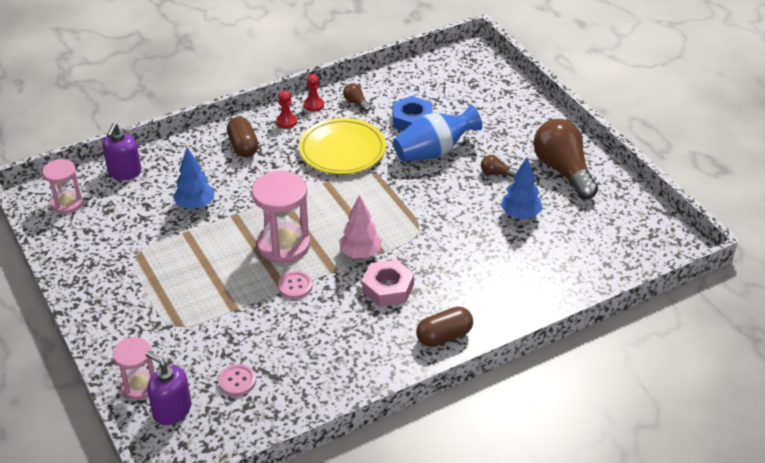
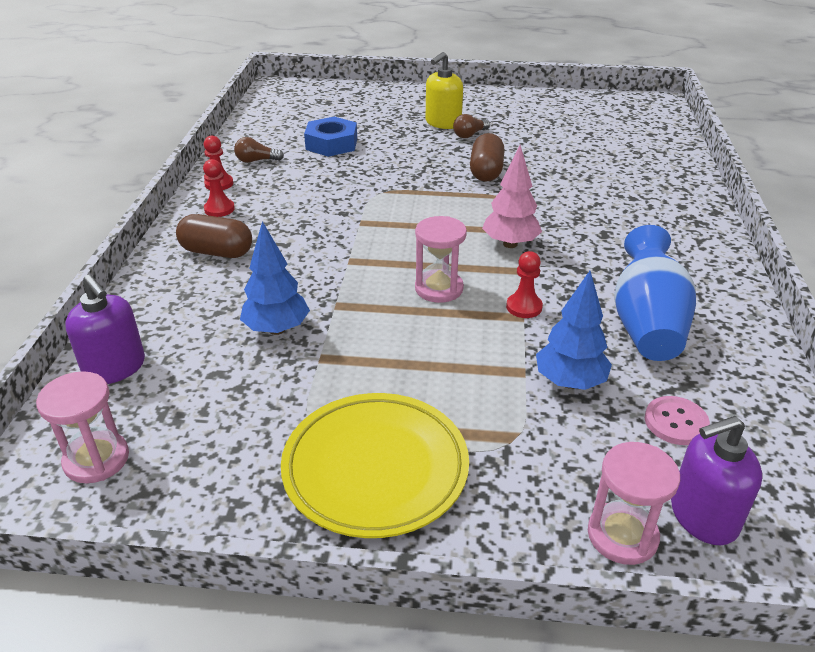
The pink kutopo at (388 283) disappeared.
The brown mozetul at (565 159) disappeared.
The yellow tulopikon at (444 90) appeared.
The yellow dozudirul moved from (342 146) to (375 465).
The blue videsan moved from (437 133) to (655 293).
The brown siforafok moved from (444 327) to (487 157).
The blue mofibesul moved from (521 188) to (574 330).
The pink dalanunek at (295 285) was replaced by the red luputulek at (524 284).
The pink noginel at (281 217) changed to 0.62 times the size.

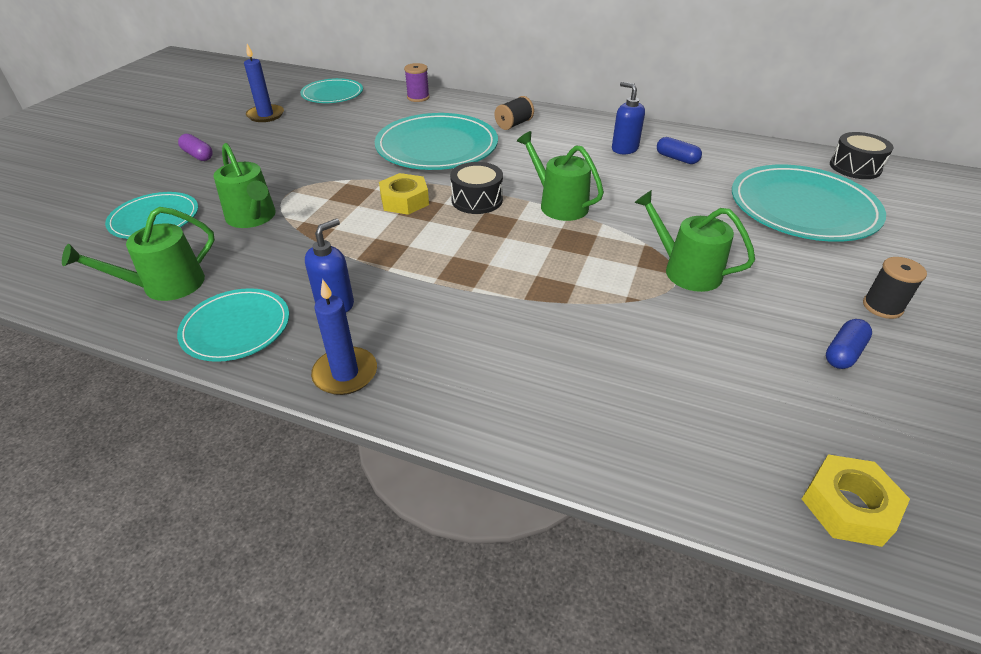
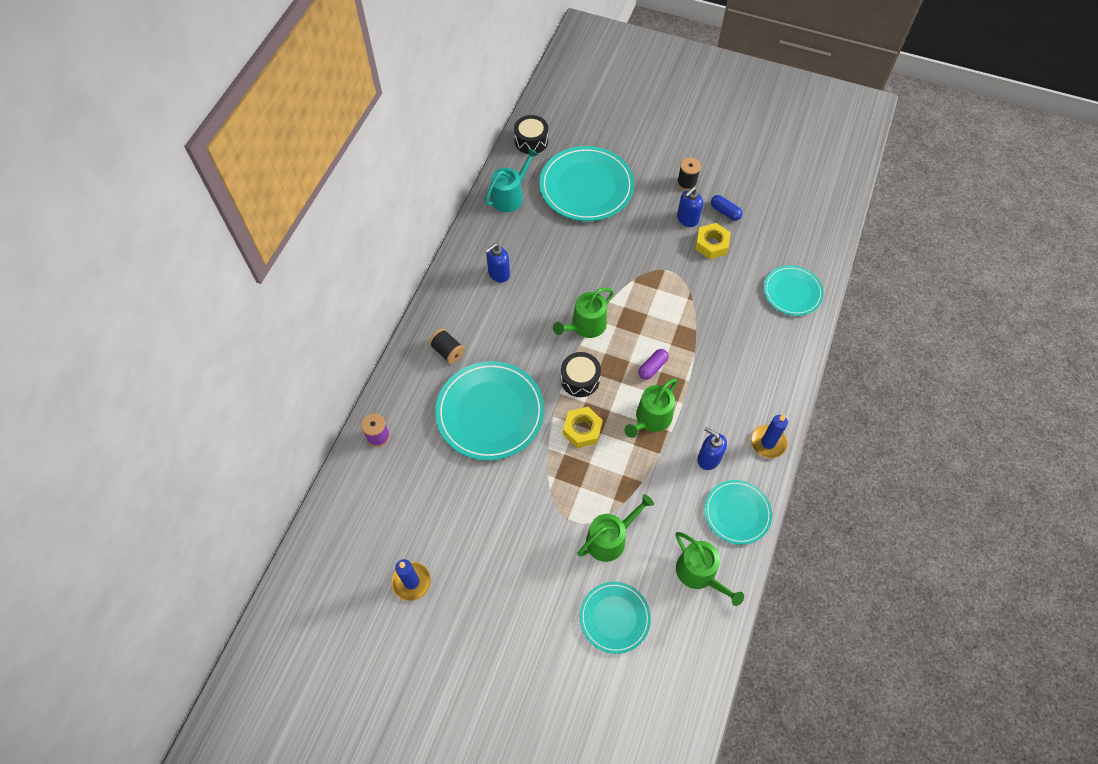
The blue siforafok at (679 150) disappeared.
The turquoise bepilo at (511 180) appeared.
The blue tulopikon at (690 207) appeared.
The purple siforafok moved from (195 147) to (653 364).
The turquoise dozudirul moved from (331 90) to (794 290).
The green bepilo moved from (694 241) to (650 408).
The yellow kutopo moved from (856 500) to (713 241).

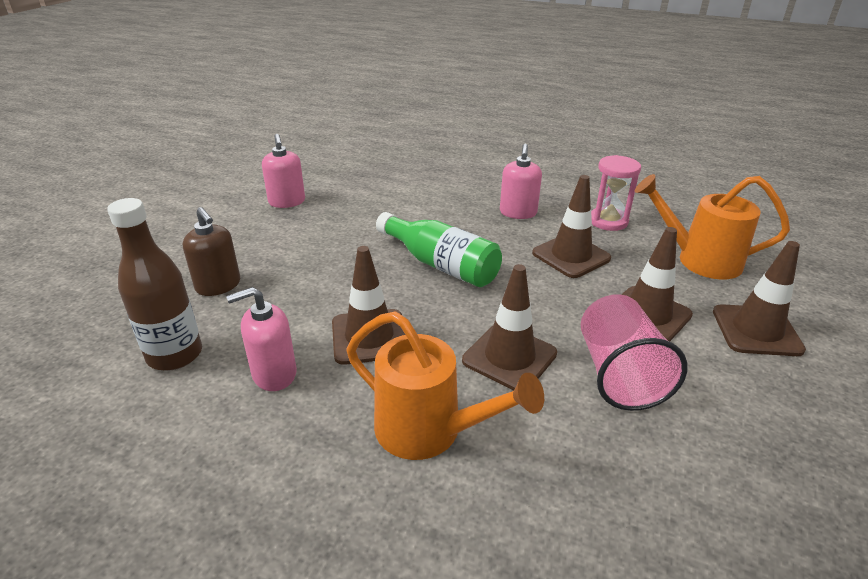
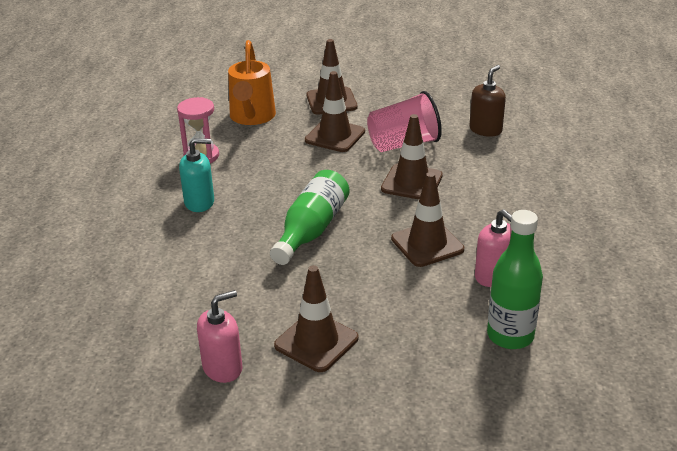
The orange bepilo at (445 386) disappeared.
The brown tulopikon moved from (211 251) to (488 101).
The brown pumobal moved from (571 226) to (316 318).
The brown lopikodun at (154 284) became the green lopikodun at (515 279).
The pink tulopikon at (521 181) became the turquoise tulopikon at (196 175).

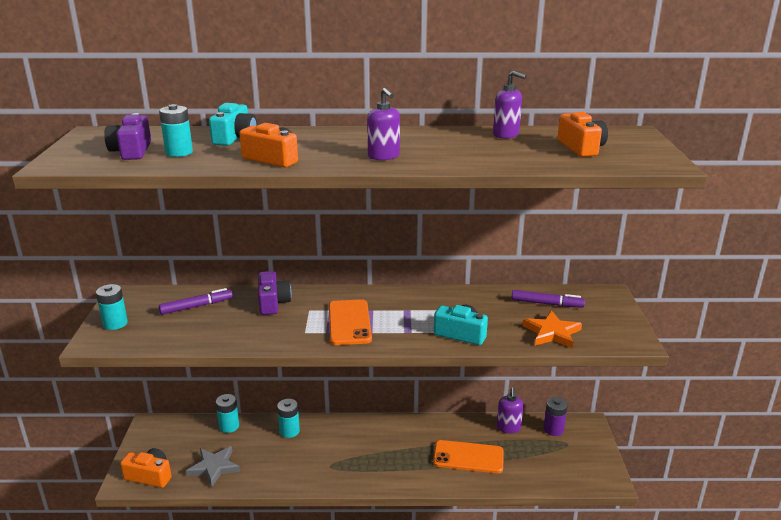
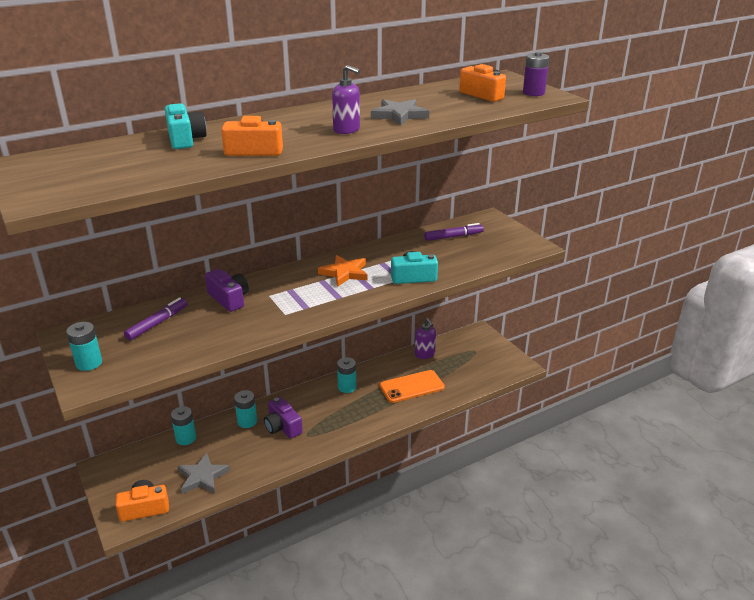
The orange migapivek at (350 322) disappeared.
The purple tulopikon at (510 105) disappeared.
The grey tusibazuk at (400 112) appeared.
The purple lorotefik moved from (127 136) to (283 418).
The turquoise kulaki moved from (176 130) to (346 375).
The orange tusibazuk moved from (552 329) to (343 271).
The purple kulaki moved from (556 416) to (536 74).

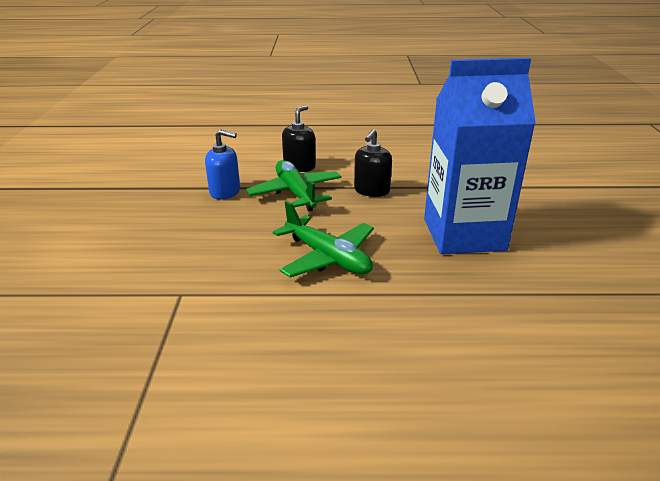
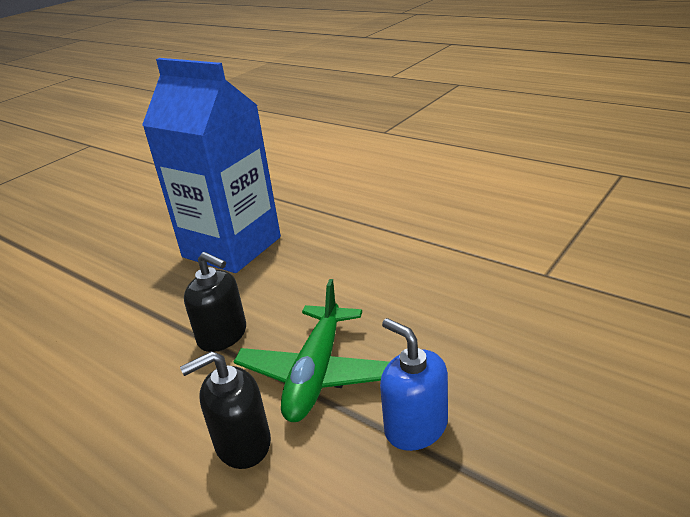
The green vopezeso at (323 239) disappeared.
The black tulopikon at (373 163) turned 60 degrees clockwise.

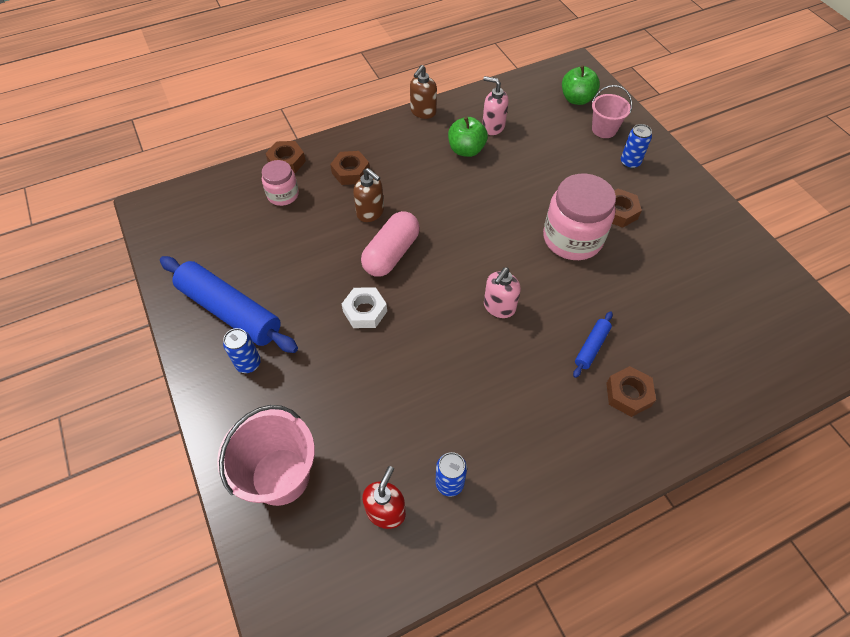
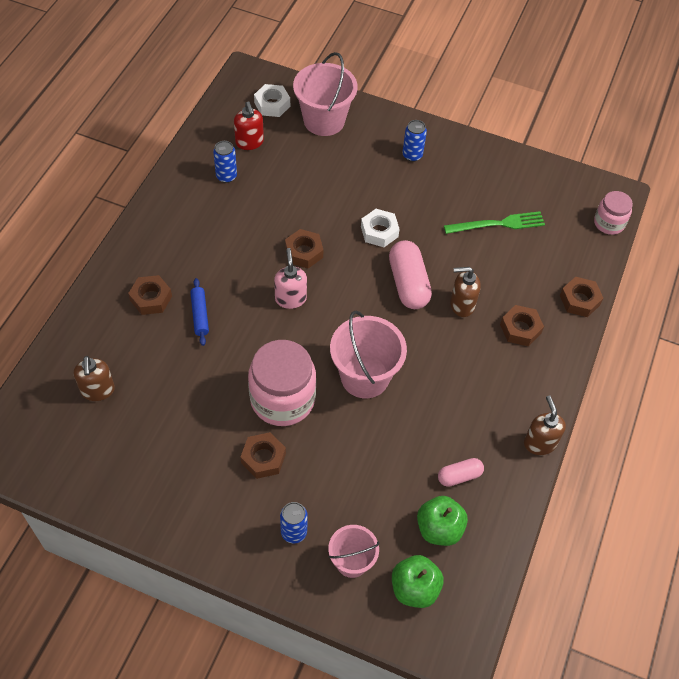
The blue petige at (229 304) disappeared.
The brown tulopikon at (94 378) appeared.
The white kutopo at (272 100) appeared.
The brown kutopo at (304 248) appeared.
The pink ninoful at (368 354) appeared.
The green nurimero at (494 222) appeared.
The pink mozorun moved from (280 183) to (613 213).
The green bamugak moved from (468 137) to (442 521).
The pink tulopikon at (495 105) was replaced by the pink siforafok at (461 472).

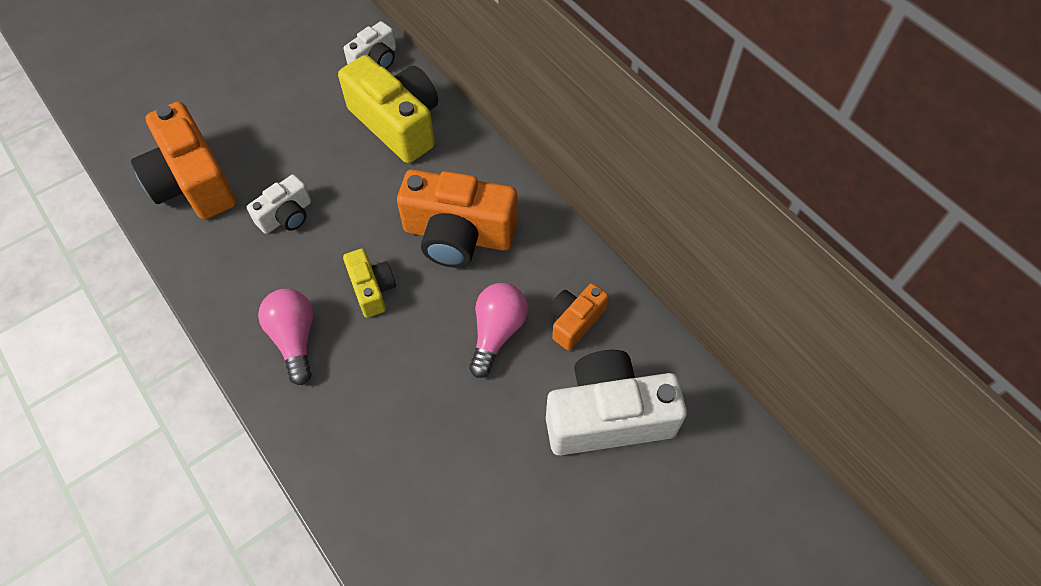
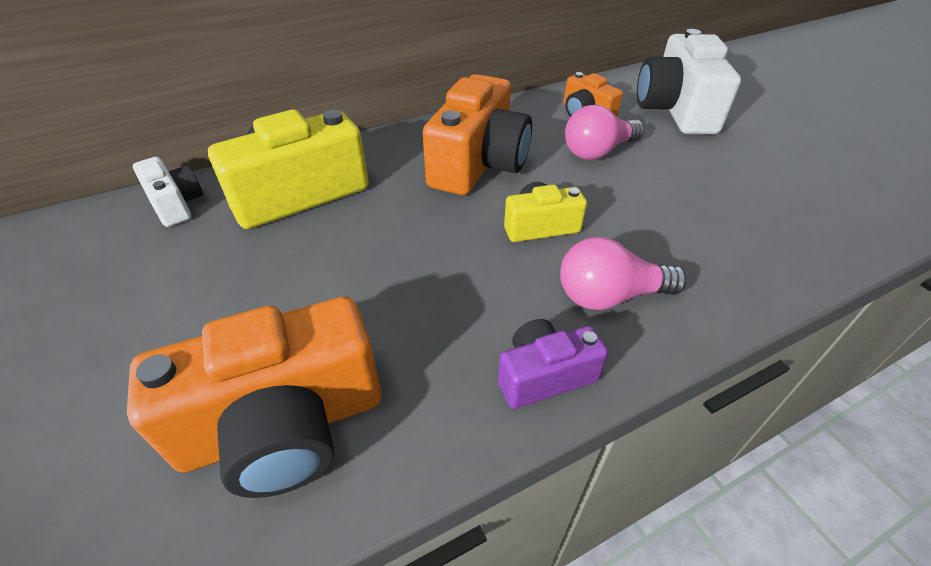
The white lorotefik at (279 204) disappeared.
The purple lorotefik at (553 364) appeared.
The pink mozetul at (498 330) turned 60 degrees counterclockwise.

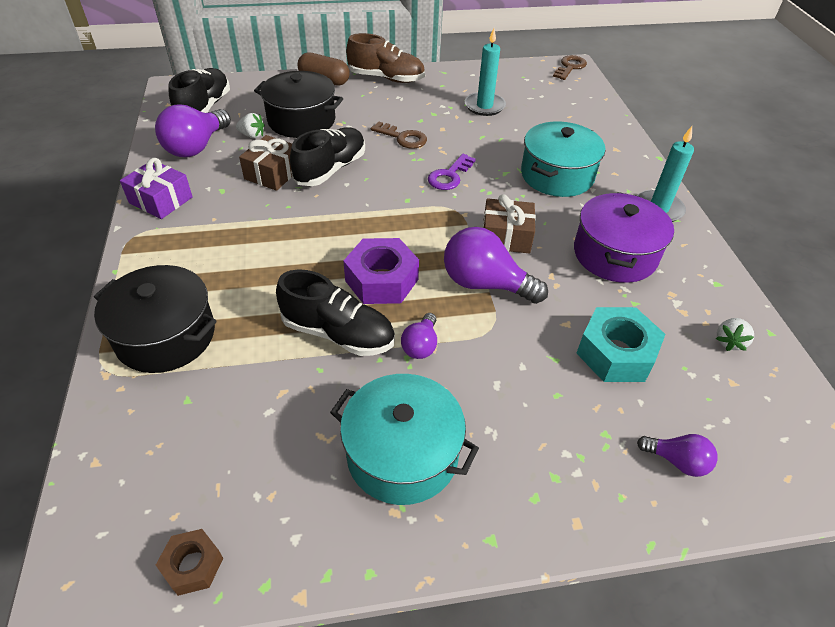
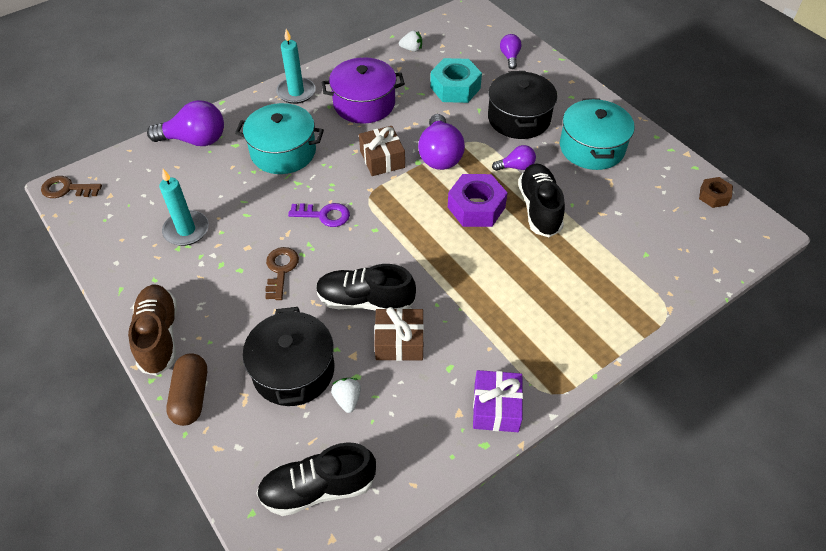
The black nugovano moved from (155 319) to (522 105).
The purple mozetul moved from (193 130) to (185 123).

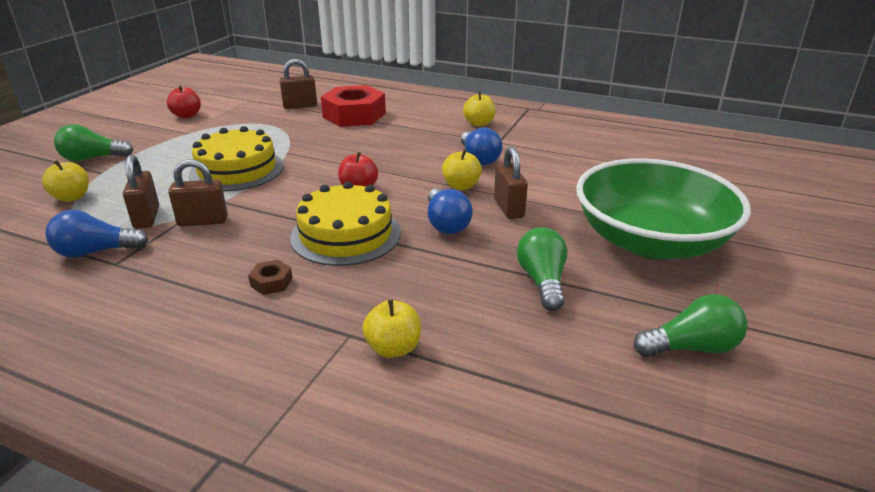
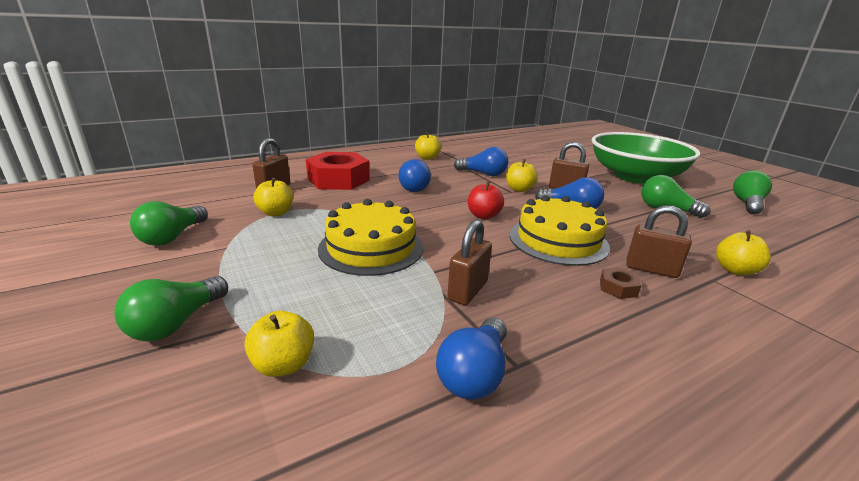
The yellow bamugak at (273 197) appeared.
The blue mozetul at (414 175) appeared.
The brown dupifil moved from (141 192) to (659 242).
The red bamugak at (184 101) was replaced by the green mozetul at (169 223).

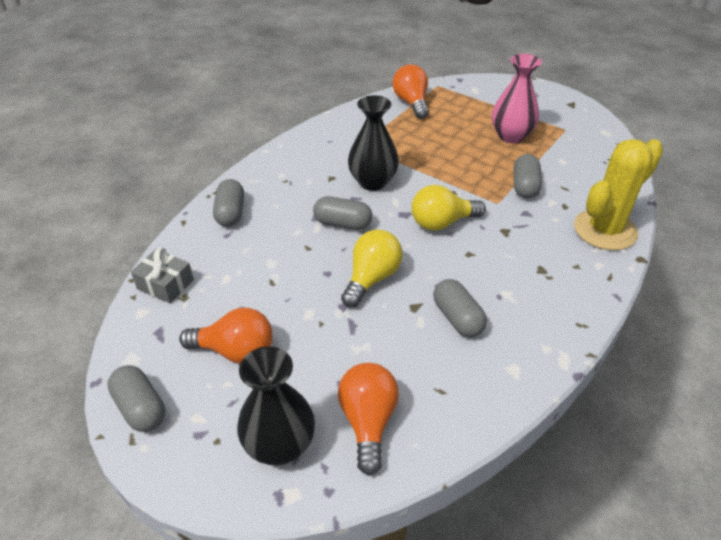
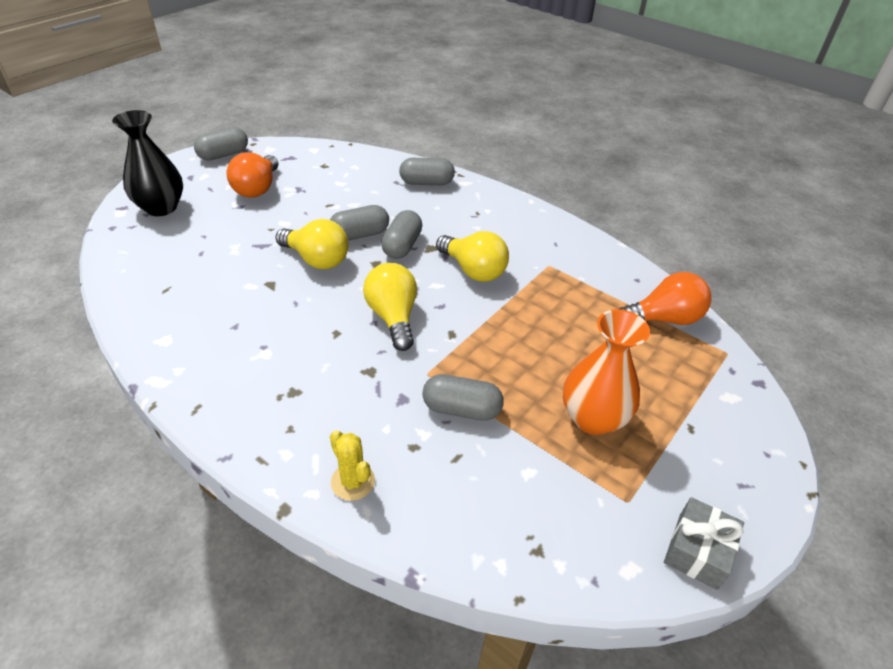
The orange mozetul at (368 419) disappeared.
The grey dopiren moved from (162 275) to (704 543).
The grey siforafok moved from (460 308) to (359 223).
The black videsan at (373 143) was replaced by the yellow mozetul at (472 256).
The pink videsan at (517 98) became the orange videsan at (606 372).
The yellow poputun at (618 194) changed to 0.48 times the size.

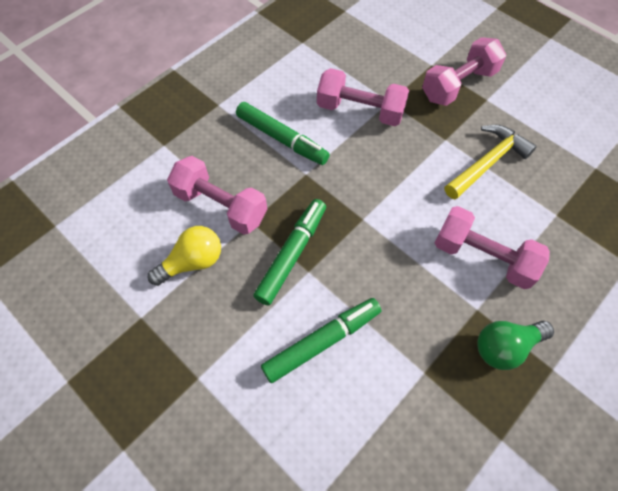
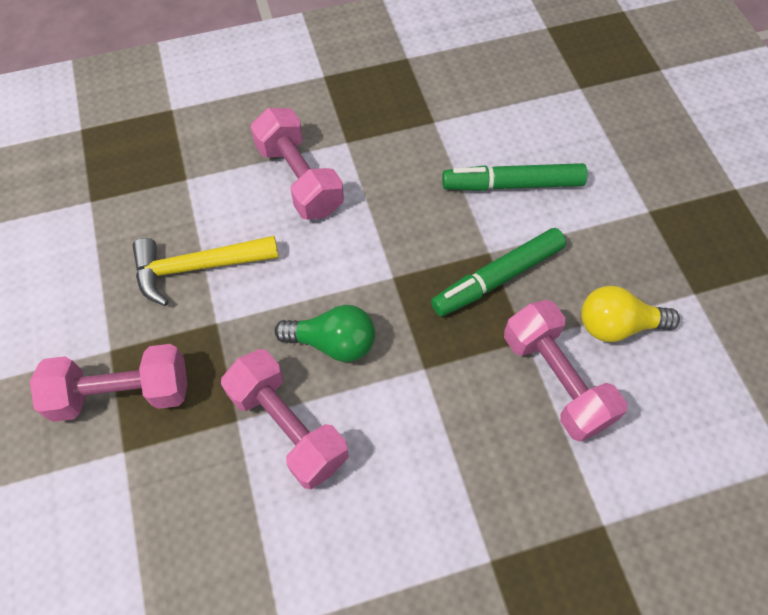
The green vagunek at (283 133) disappeared.
The green mozetul moved from (515 345) to (325 333).

